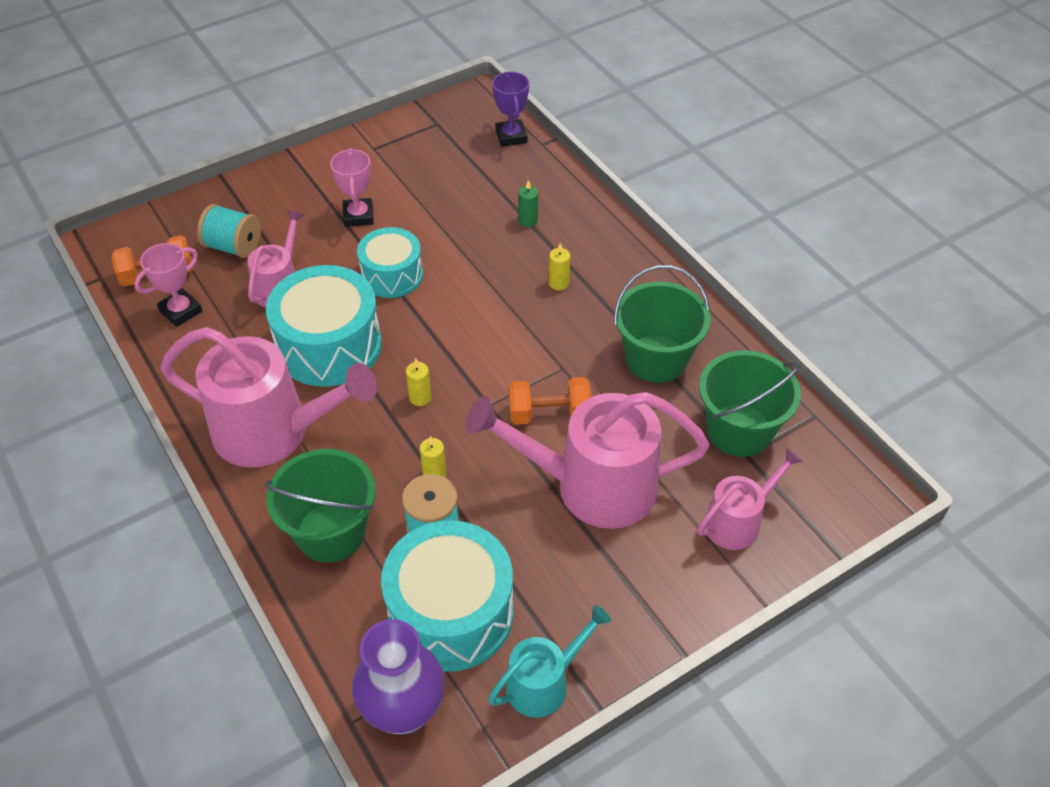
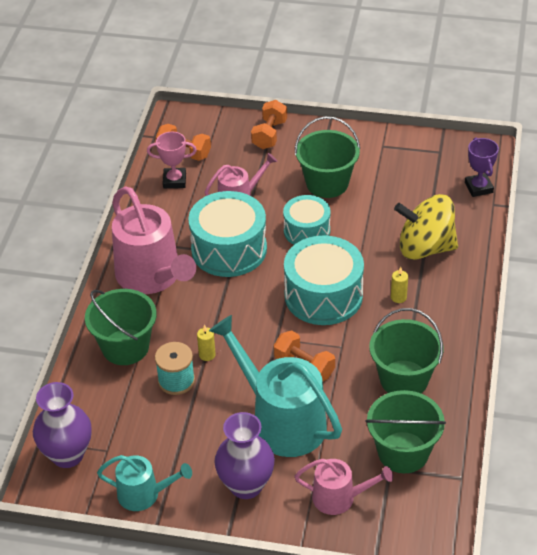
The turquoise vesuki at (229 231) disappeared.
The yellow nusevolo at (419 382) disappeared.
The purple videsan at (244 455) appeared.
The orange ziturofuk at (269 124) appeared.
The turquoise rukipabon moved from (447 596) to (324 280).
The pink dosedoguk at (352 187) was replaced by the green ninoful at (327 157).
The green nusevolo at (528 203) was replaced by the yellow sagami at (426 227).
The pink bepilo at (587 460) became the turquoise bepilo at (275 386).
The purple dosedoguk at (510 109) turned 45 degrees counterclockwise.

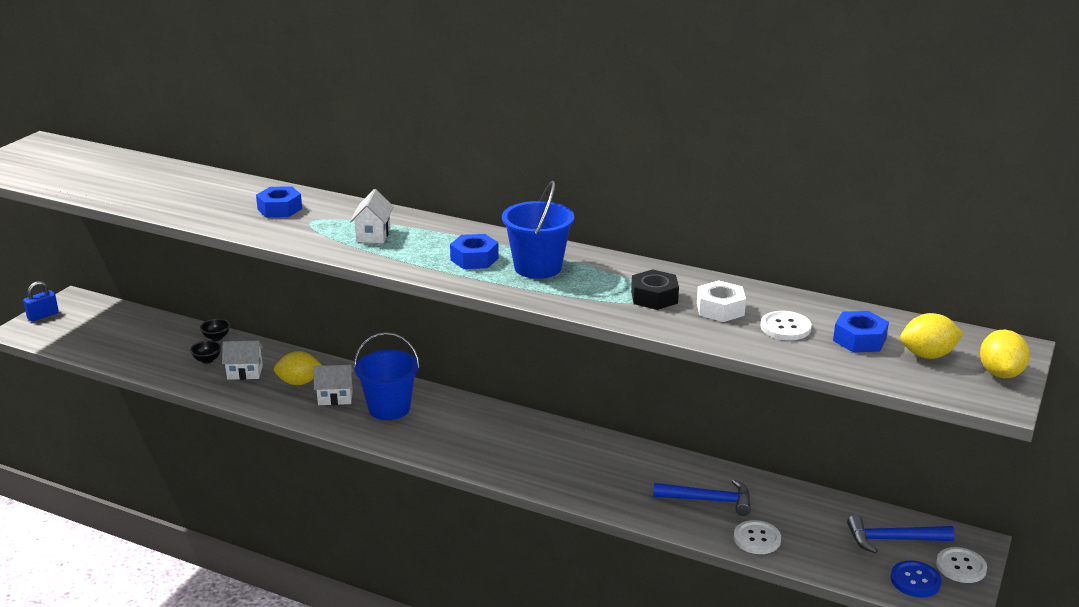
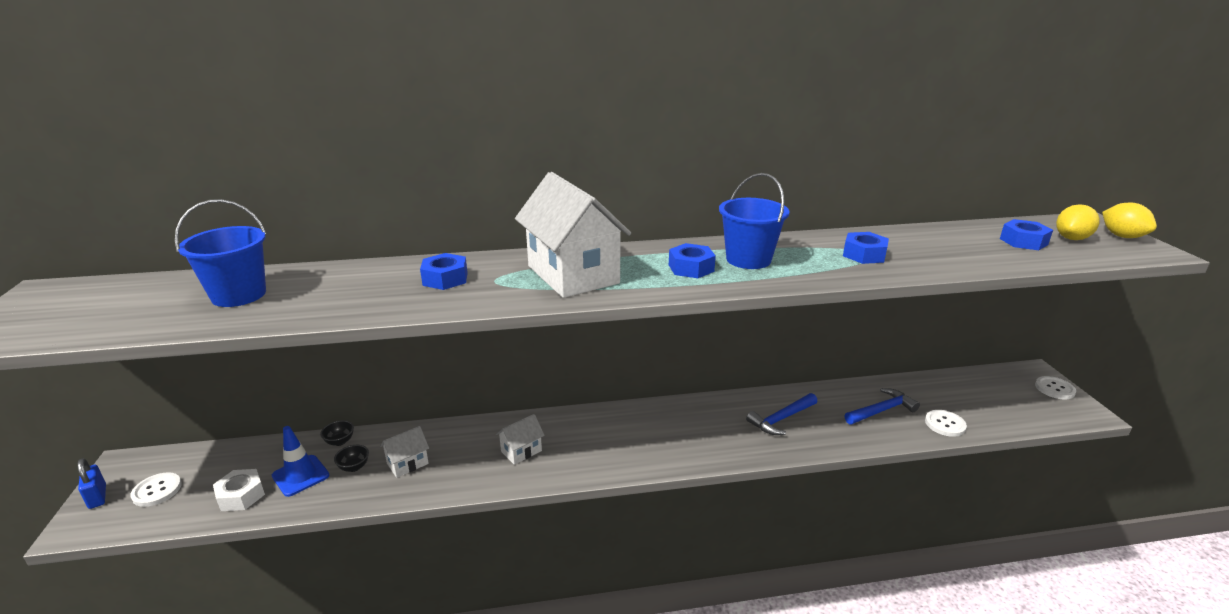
The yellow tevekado at (298 368) disappeared.
The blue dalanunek at (916 578) disappeared.
The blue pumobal at (300 461) appeared.
The blue ninoful moved from (387 376) to (221 253).
The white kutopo moved from (721 301) to (239 490).
The white dalanunek moved from (786 325) to (156 489).
The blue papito moved from (901 534) to (782 414).
The black kutopo at (655 289) became the blue kutopo at (866 248).
The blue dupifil at (41 301) turned 45 degrees counterclockwise.
The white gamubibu at (372 216) changed to 2.18 times the size.

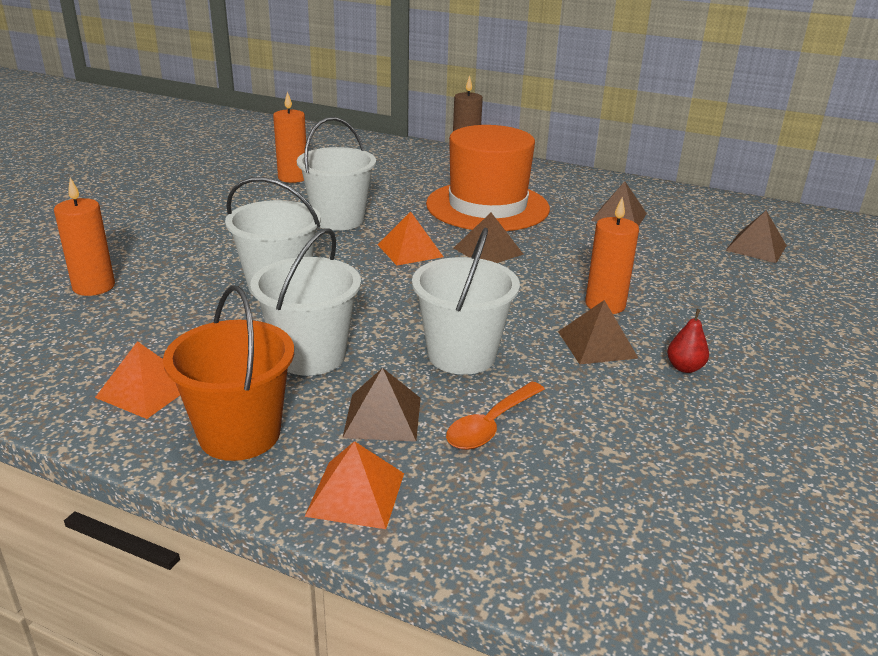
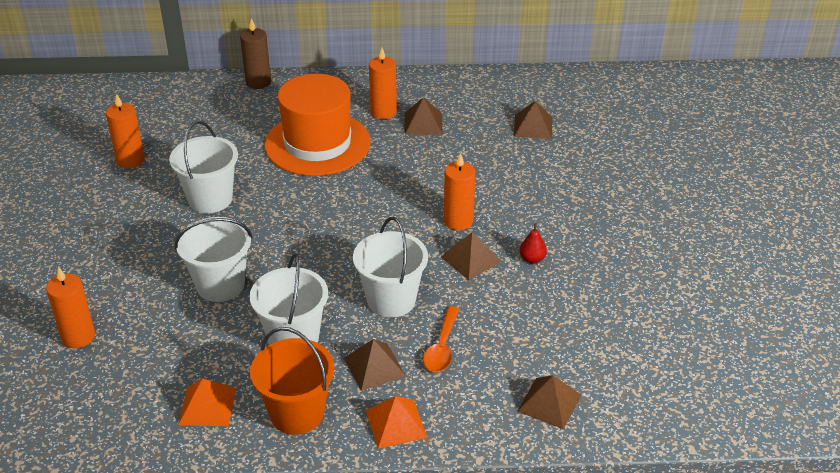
The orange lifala at (410 238) disappeared.
The orange nusevolo at (383 83) appeared.
The brown lifala moved from (489 238) to (549 402).

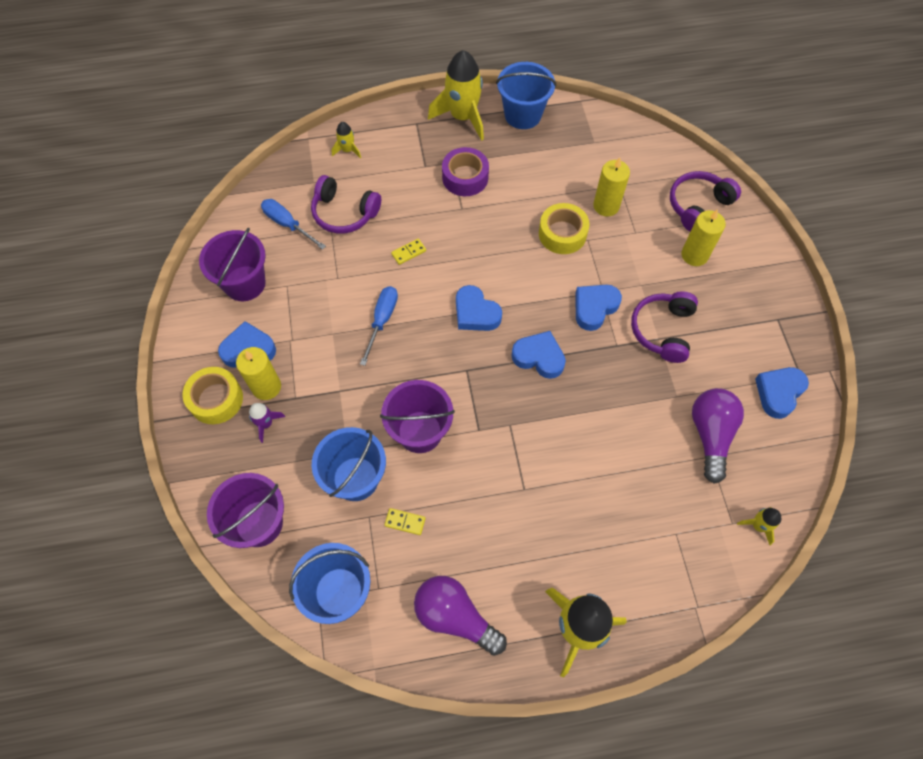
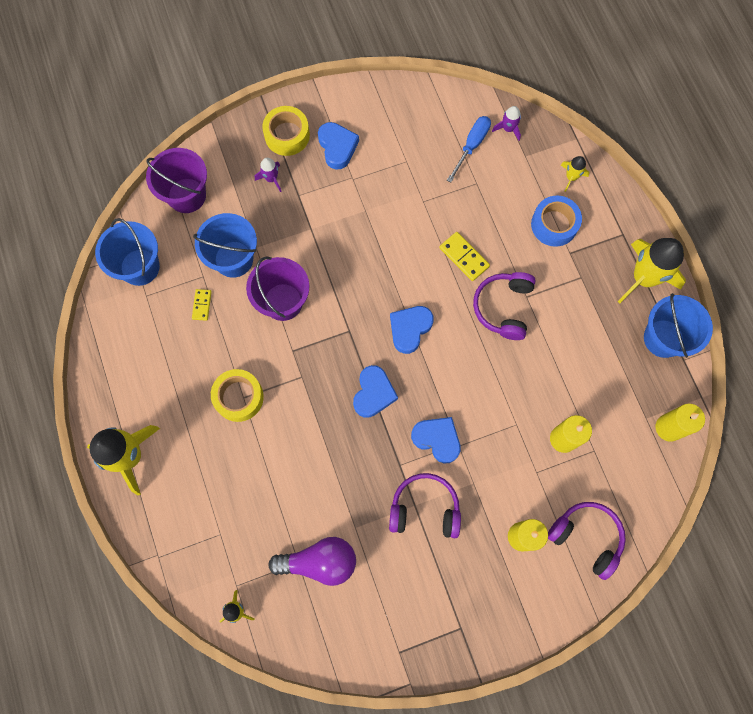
The purple ninoful at (232 264) disappeared.
The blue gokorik at (379 326) disappeared.
The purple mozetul at (460 616) disappeared.
The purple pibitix at (465 171) disappeared.
The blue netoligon at (782 393) disappeared.
The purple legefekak at (506 123) appeared.
The blue pibitix at (556 221) appeared.
The yellow nusevolo moved from (258 373) to (680 423).
The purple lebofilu moved from (346 204) to (504 306).
The yellow pibitix moved from (564 228) to (237 395).
The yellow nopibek at (408 252) changed to 1.58 times the size.

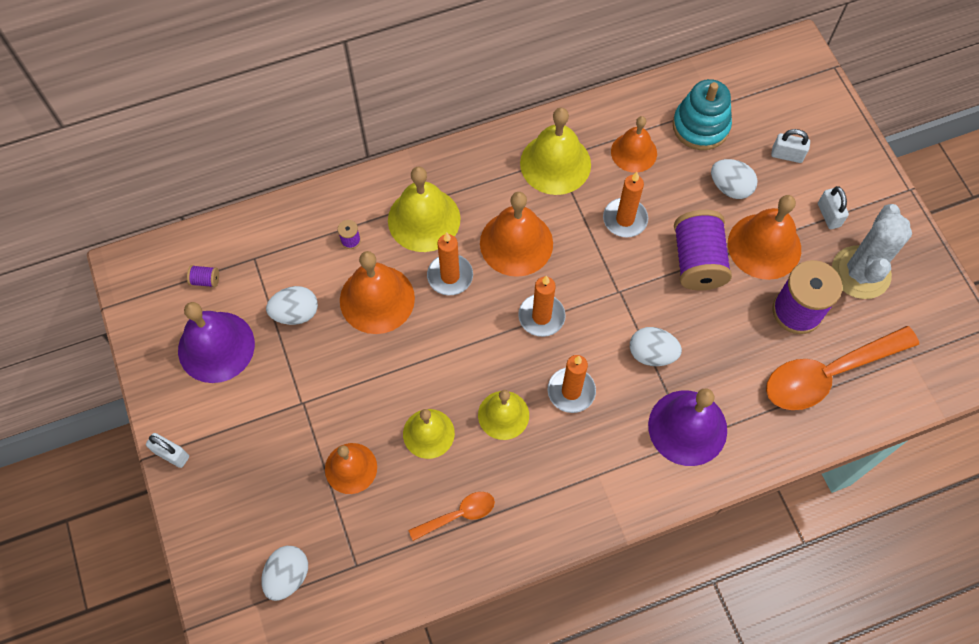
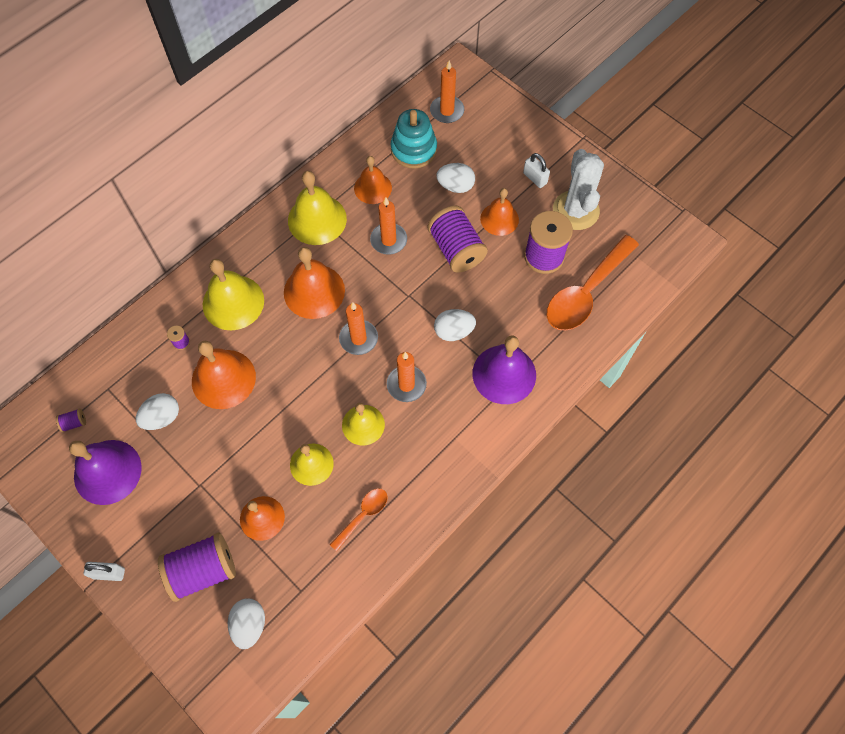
The white dupifil at (790 146) disappeared.
The purple vesuki at (197 567) appeared.
The orange nusevolo moved from (450 264) to (447 91).
The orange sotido at (764 237) changed to 0.65 times the size.

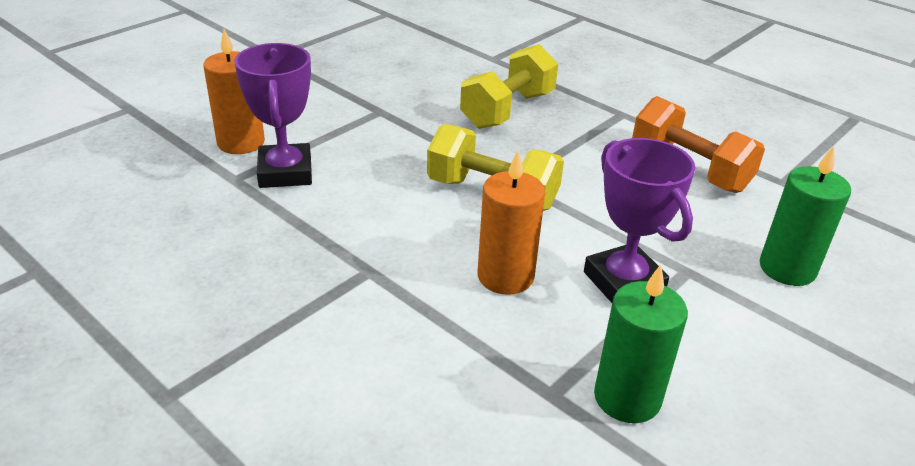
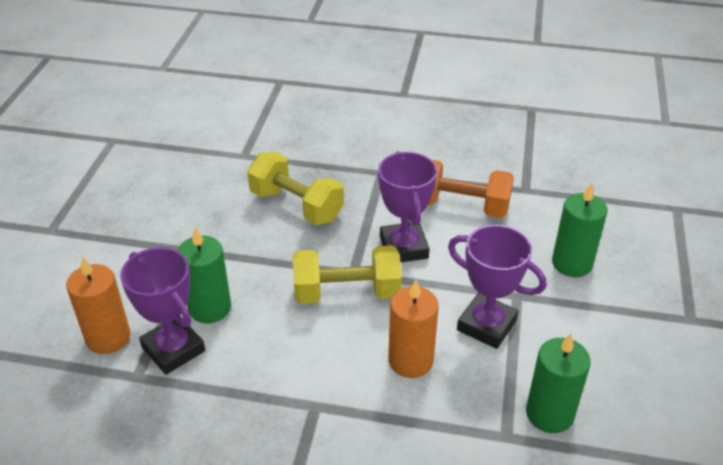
The green nusevolo at (204 275) appeared.
The purple dosedoguk at (407 206) appeared.
The yellow ziturofuk at (509 86) turned 60 degrees counterclockwise.

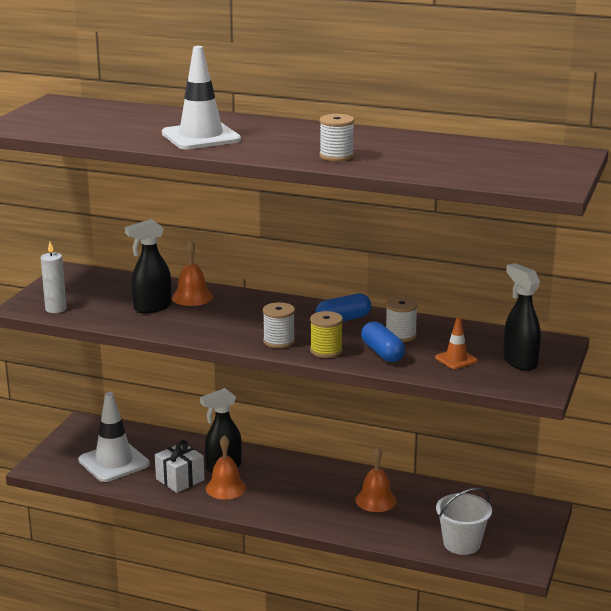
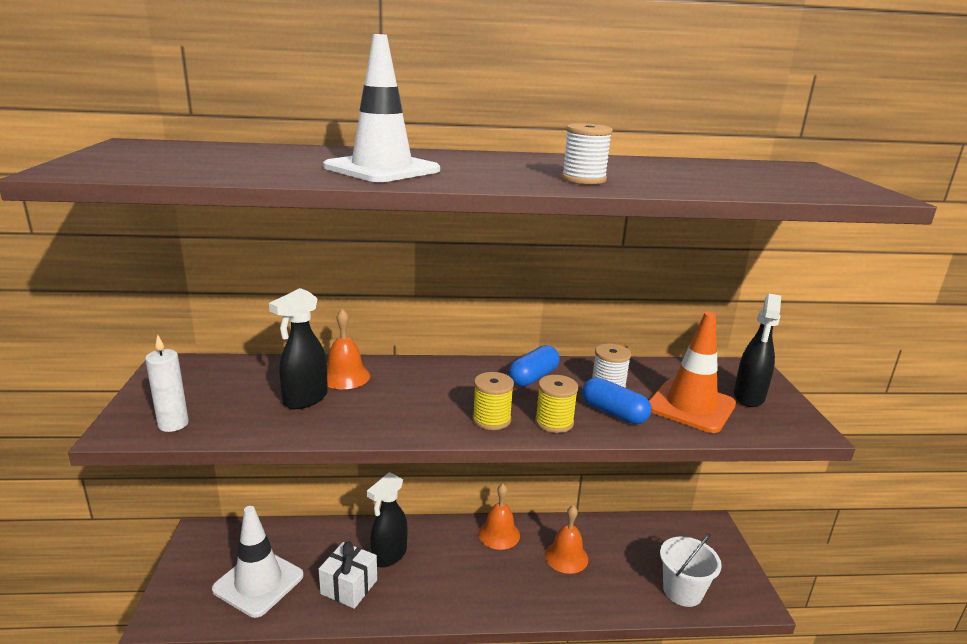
The orange sotido moved from (226 467) to (499 517).
The white vesuki at (279 325) became the yellow vesuki at (493 401).
The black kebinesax at (522 317) turned 105 degrees counterclockwise.
The orange pumobal at (456 343) changed to 1.99 times the size.

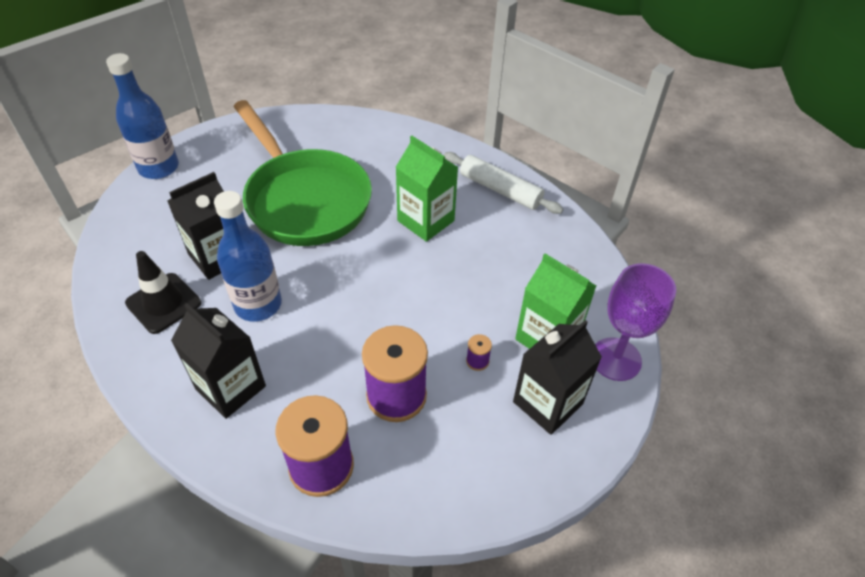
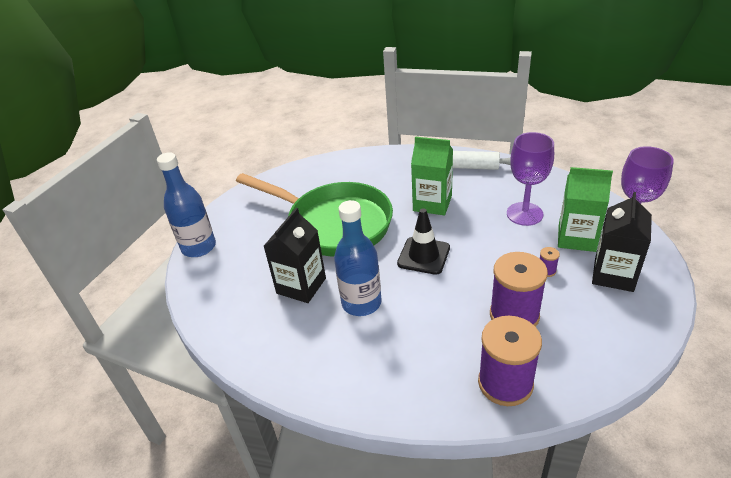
The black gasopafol at (218 361) disappeared.
The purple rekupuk at (530 179) appeared.
The black pumobal moved from (163 292) to (423 241).

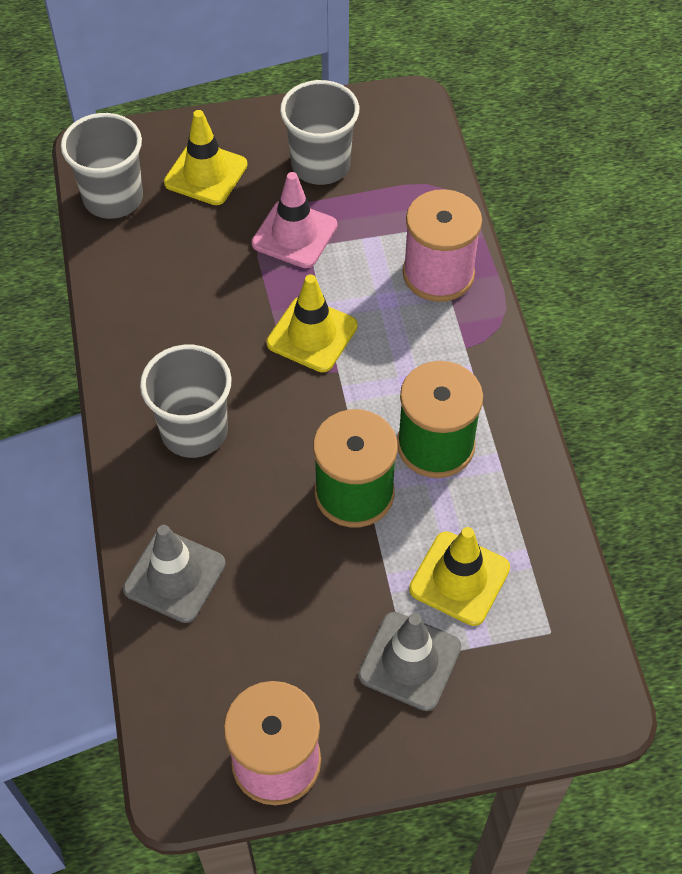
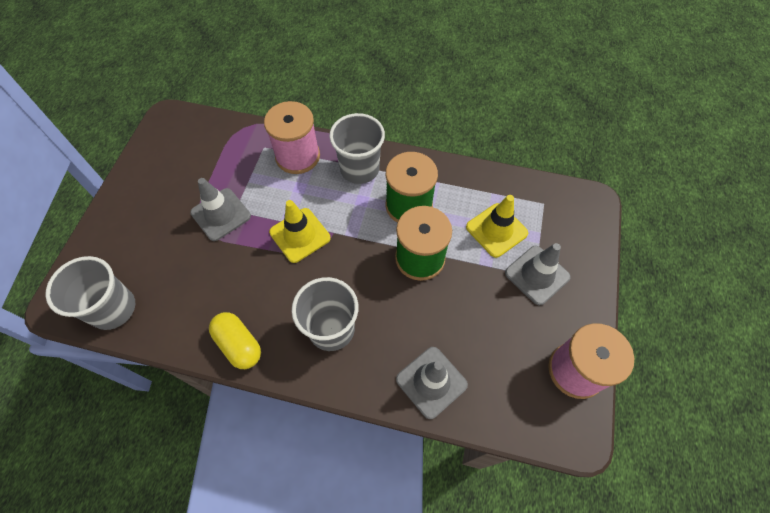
The yellow pumobal at (206 157) disappeared.
The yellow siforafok at (235 340) appeared.
The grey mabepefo moved from (319 132) to (357 148).
The pink pumobal at (294 220) became the grey pumobal at (220 209).

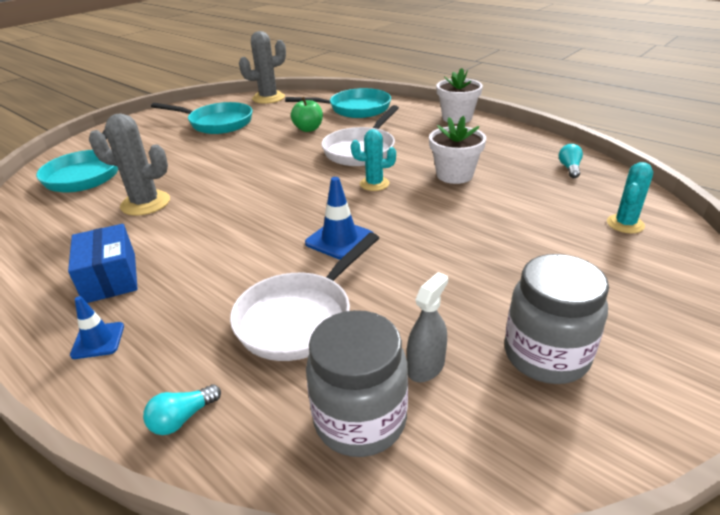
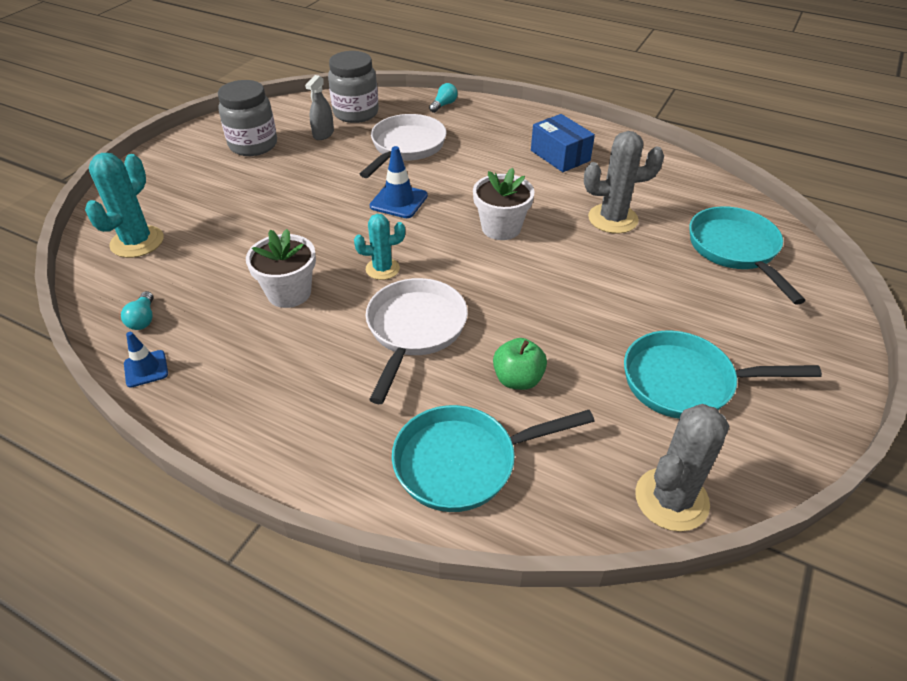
The blue pumobal moved from (97 327) to (146 359).
The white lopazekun moved from (460 96) to (504 204).
The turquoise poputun at (630 197) changed to 1.58 times the size.

